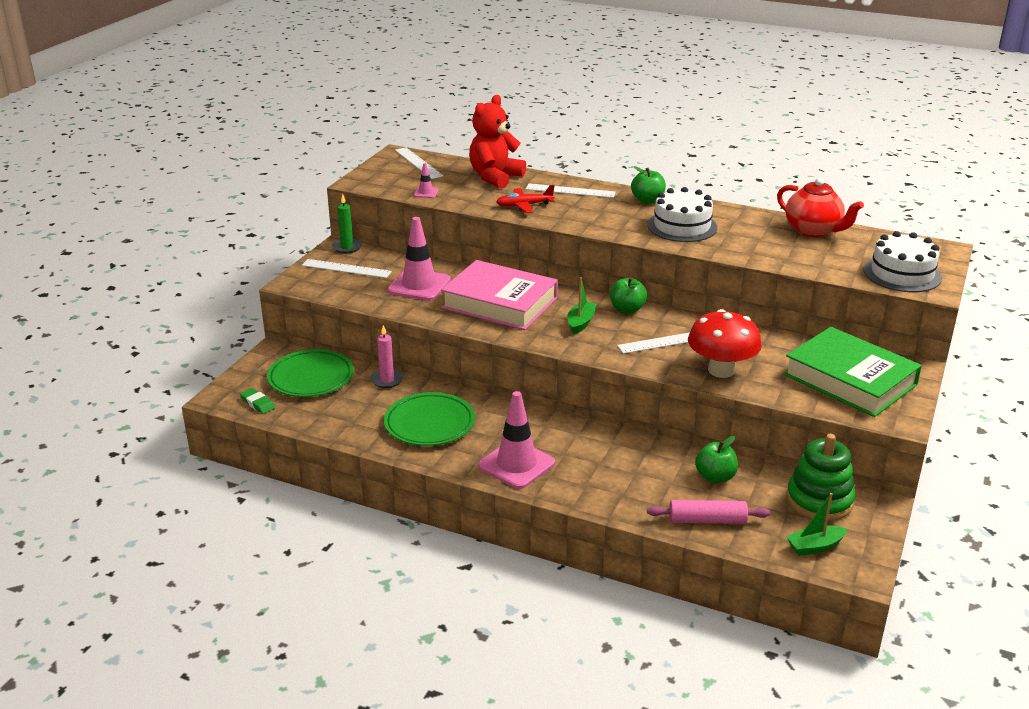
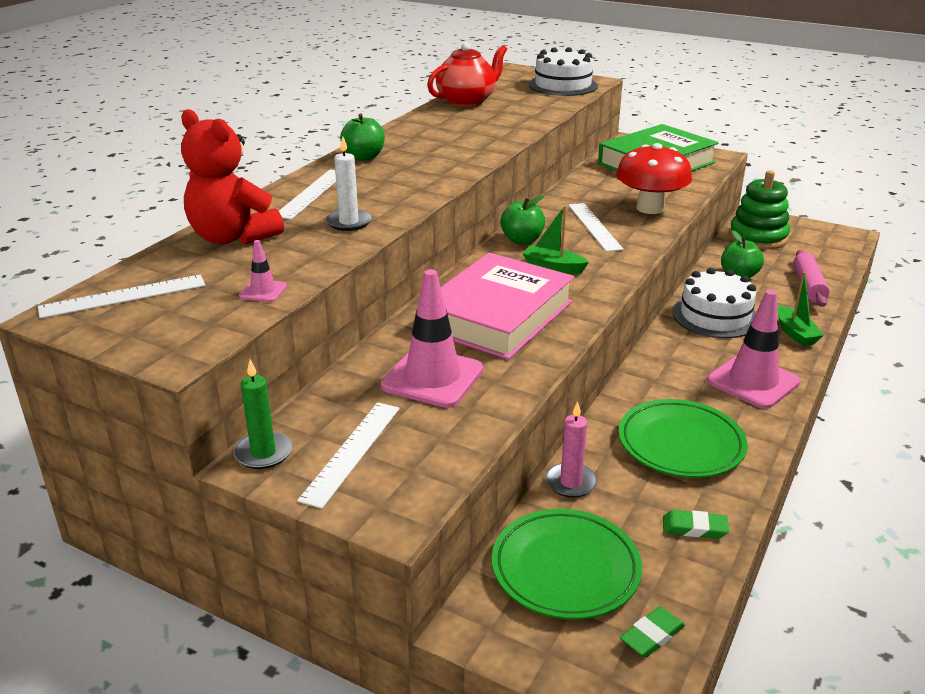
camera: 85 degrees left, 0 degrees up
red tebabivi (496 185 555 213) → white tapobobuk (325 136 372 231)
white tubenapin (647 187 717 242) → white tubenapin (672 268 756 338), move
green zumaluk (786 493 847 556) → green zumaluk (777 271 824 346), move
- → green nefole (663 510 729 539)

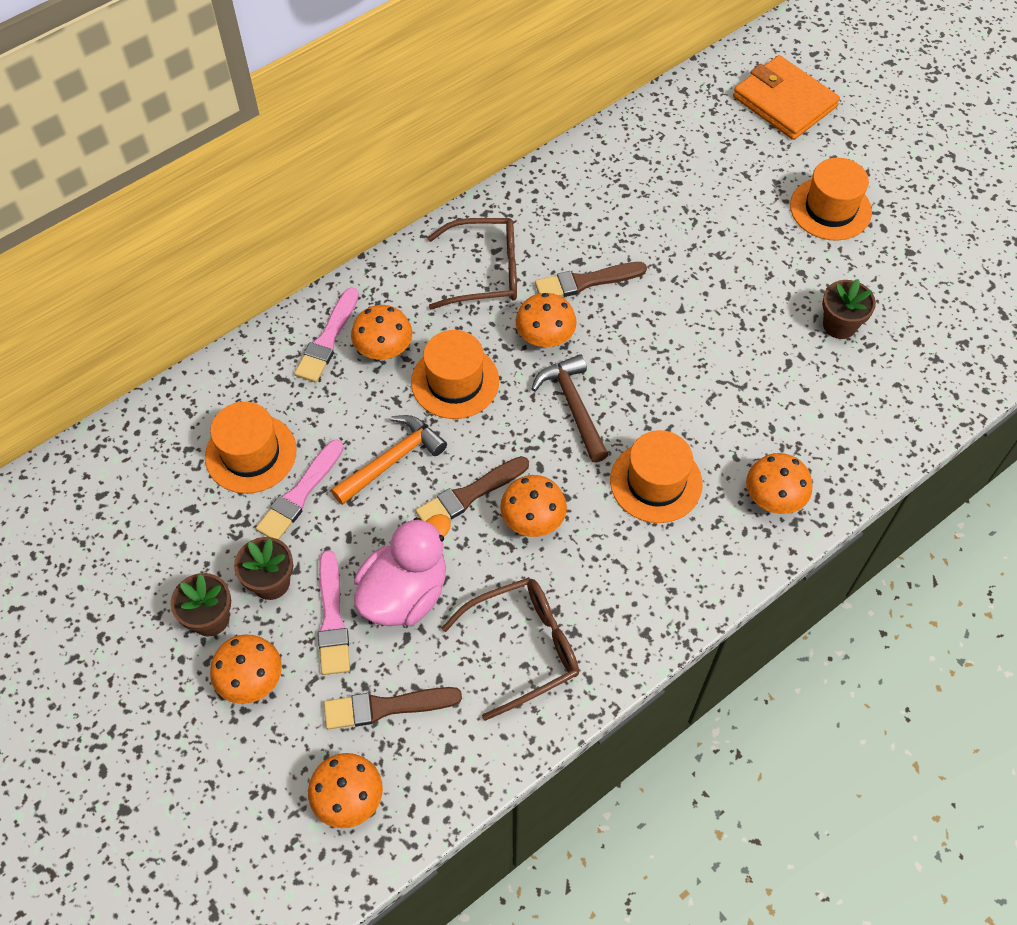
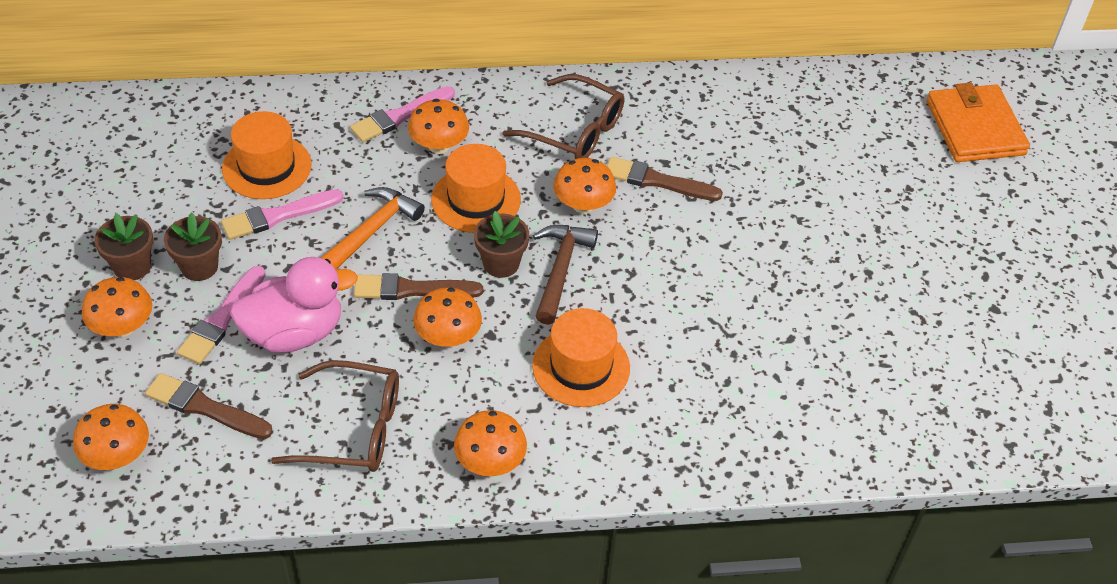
camera: 30 degrees right, 10 degrees down
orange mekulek (331 415 447 505) → orange mekulek (321 187 425 270), 45 degrees counterclockwise
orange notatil (746 453 812 514) → orange notatil (454 410 527 476), move
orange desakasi (790 158 872 241) → -
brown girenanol (822 279 876 339) → brown girenanol (474 211 529 278), move

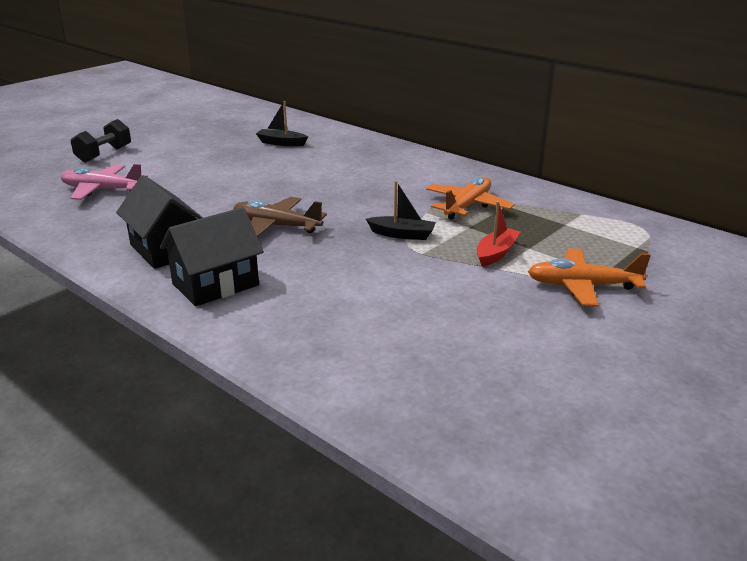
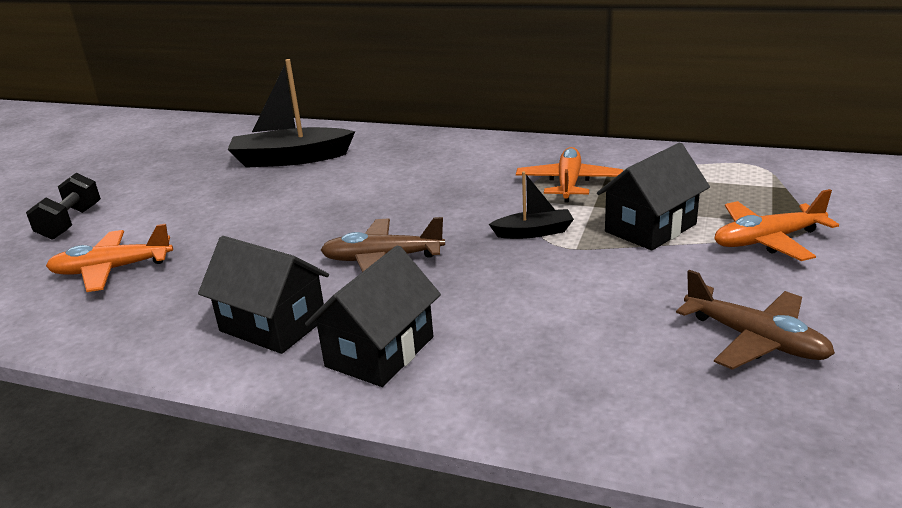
camera: 20 degrees left, 0 degrees up
pink tebabivi (61 164 148 200) → orange tebabivi (46 224 173 292)
black zumaluk (256 101 308 146) → black zumaluk (227 59 355 168), x1.87
red zumaluk (477 201 521 267) → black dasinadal (597 143 710 251)
- → brown tebabivi (676 270 835 370)

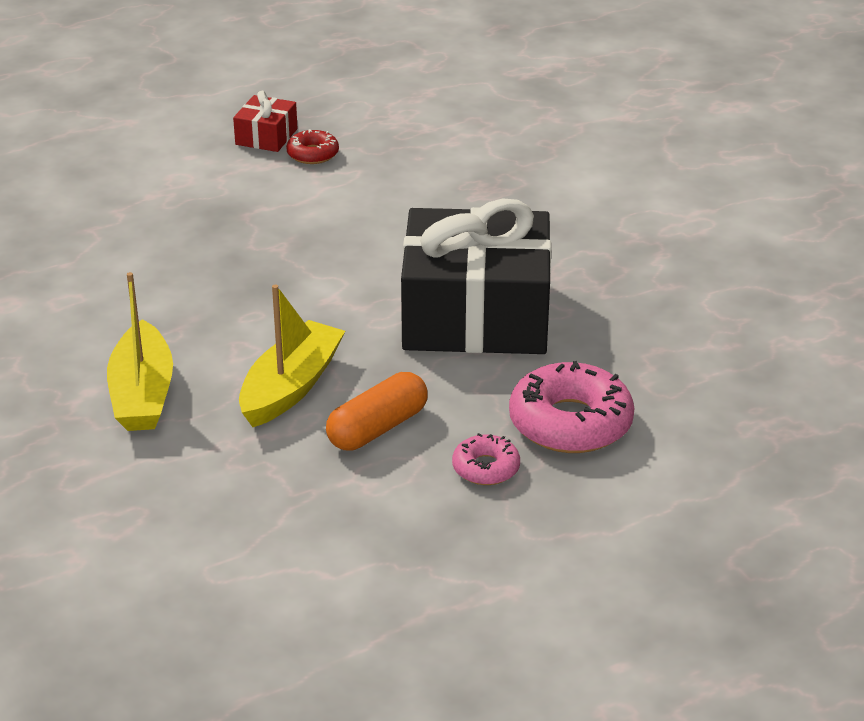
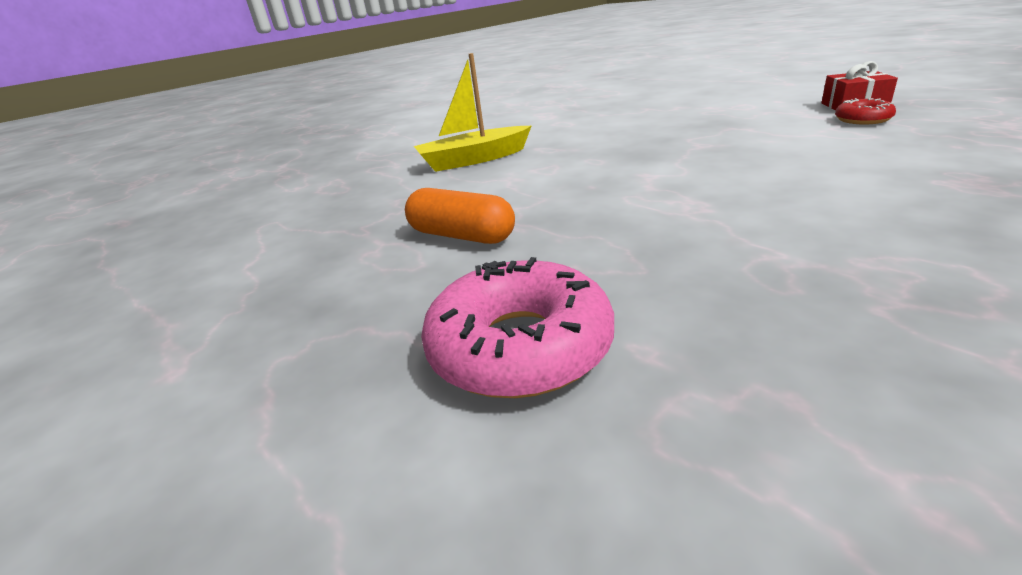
camera: 80 degrees right, 5 degrees down
yellow zumaluk (239 285 345 427) → -
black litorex (401 199 552 354) → -
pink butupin (452 433 520 485) → -

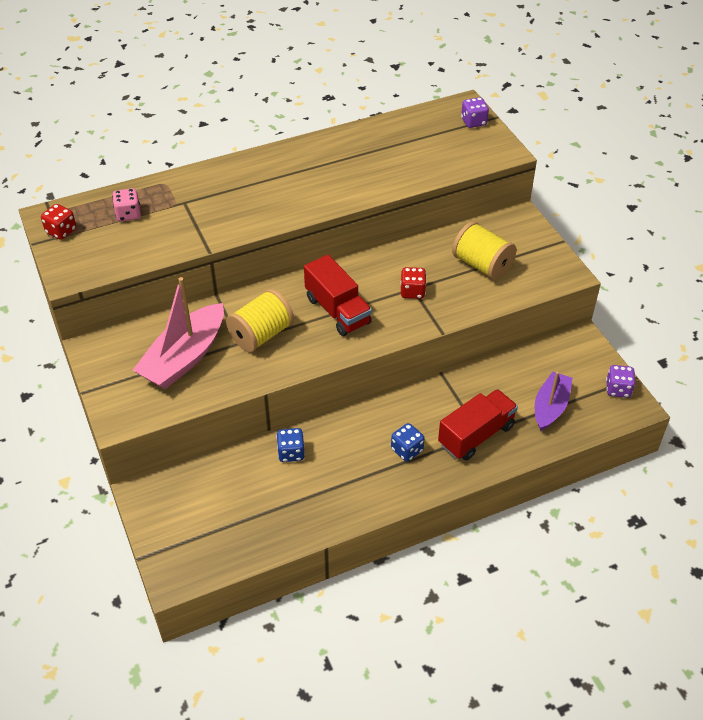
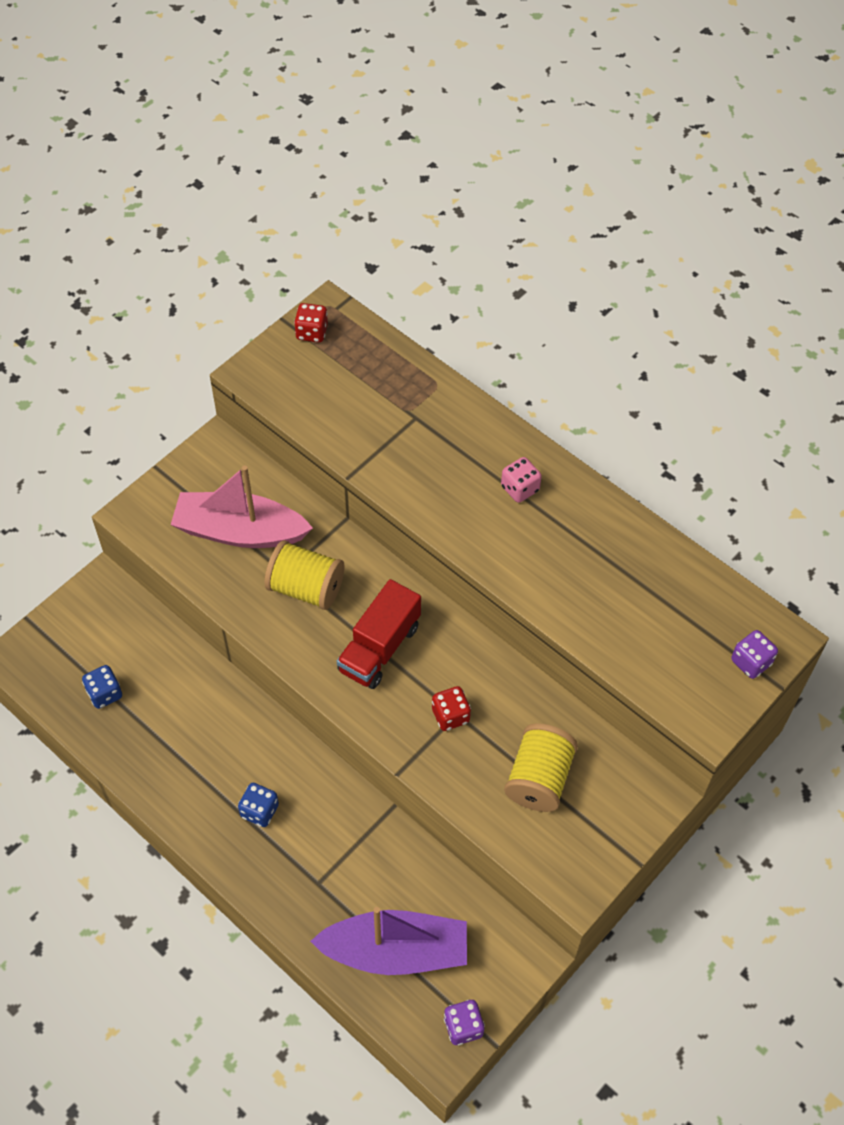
camera: 65 degrees right, 10 degrees up
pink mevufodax (112 188 141 221) → pink mevufodax (501 457 542 503), move
blue mevufodax (276 428 305 462) → blue mevufodax (82 665 122 709), move
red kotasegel (438 389 518 461) → -
purple zumaluk (535 372 573 431) → purple zumaluk (310 907 467 975), x1.56

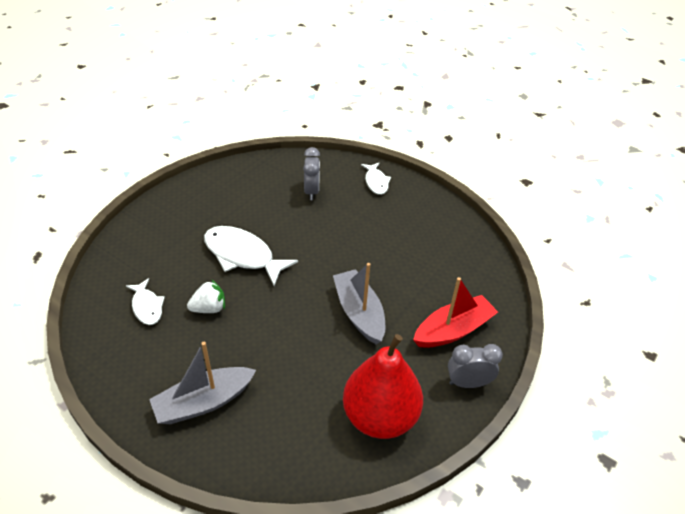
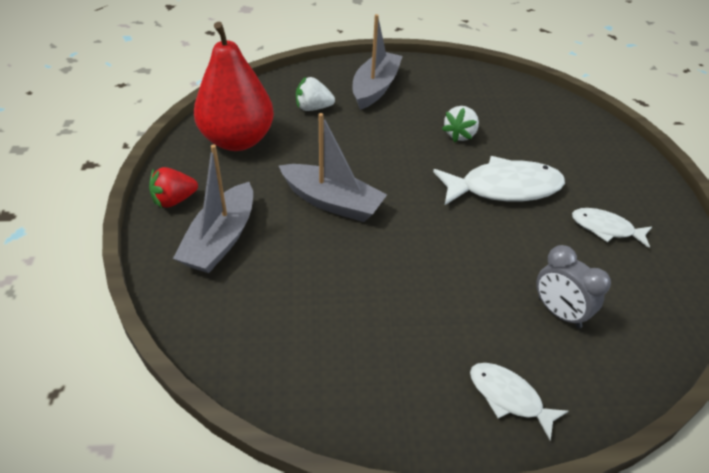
camera: 140 degrees right, 0 degrees up
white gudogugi (126 278 165 325) → white gudogugi (572 208 652 248), move
red zumaluk (413 277 498 348) → grey zumaluk (173 144 253 273)
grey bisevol (448 344 503 388) → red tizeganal (149 167 198 208)
- → white tizeganal (296 77 335 111)

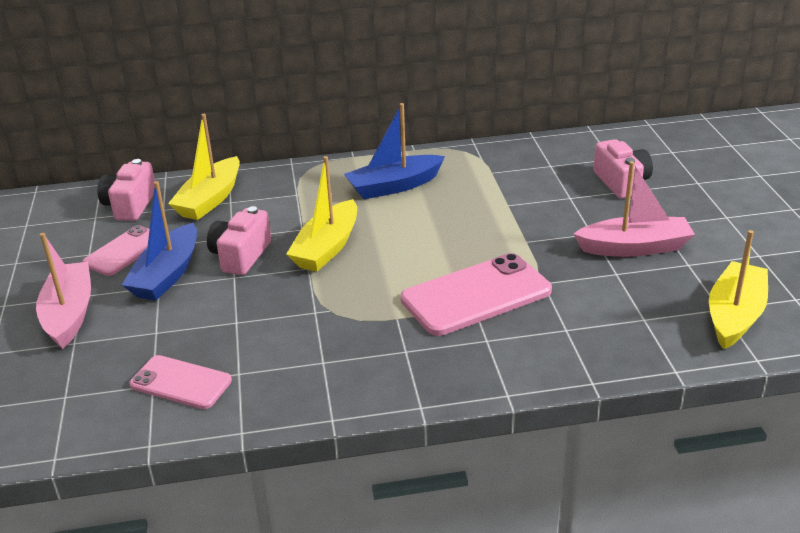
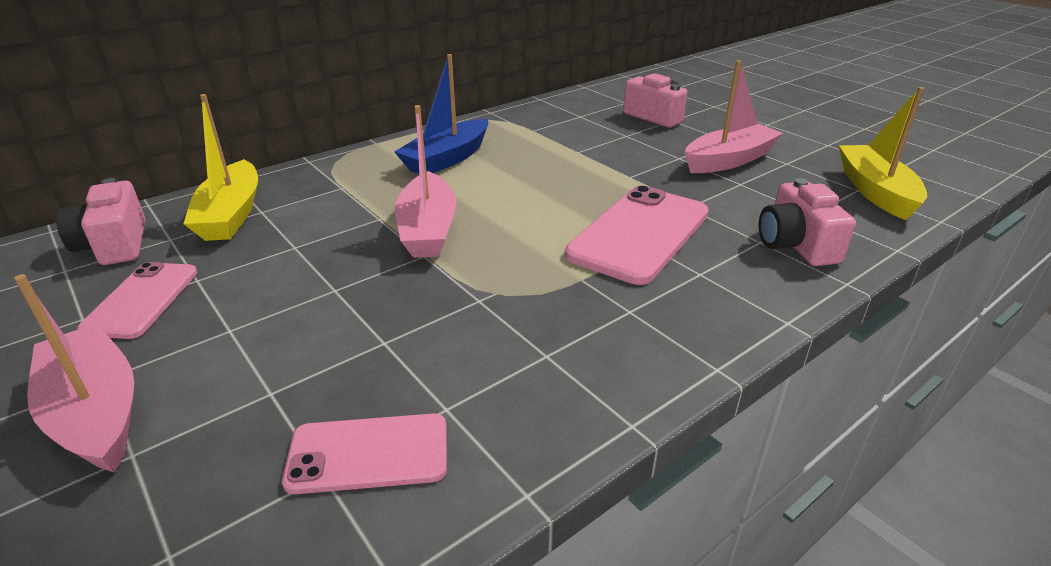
camera: 30 degrees left, 0 degrees up
blue zumaluk (122 181 197 301) → -
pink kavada (207 206 271 275) → pink kavada (759 178 856 266), move
yellow zumaluk (286 156 357 272) → pink zumaluk (395 105 456 258)

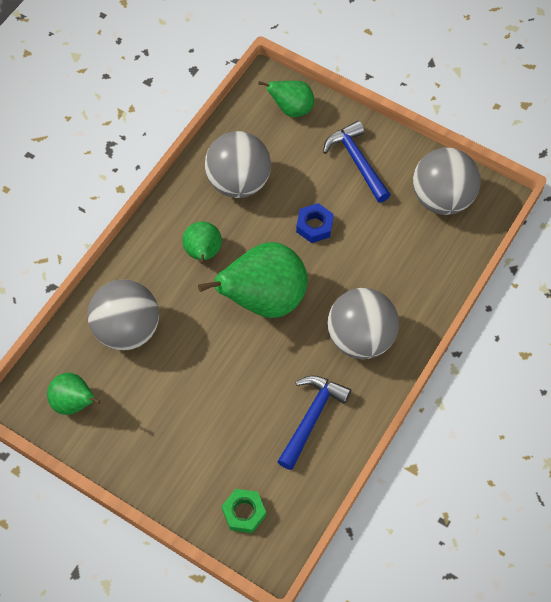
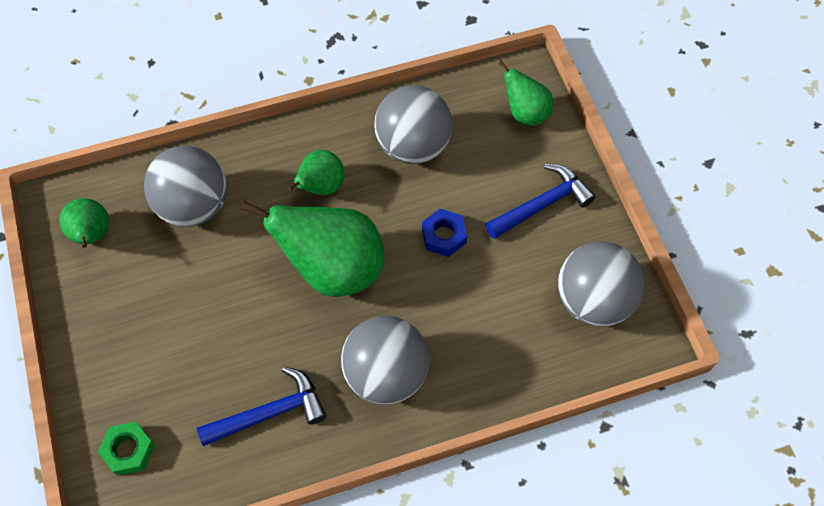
camera: 40 degrees right, 0 degrees up
blue mekulek (323 121 390 203) → blue mekulek (485 164 596 239), 45 degrees clockwise

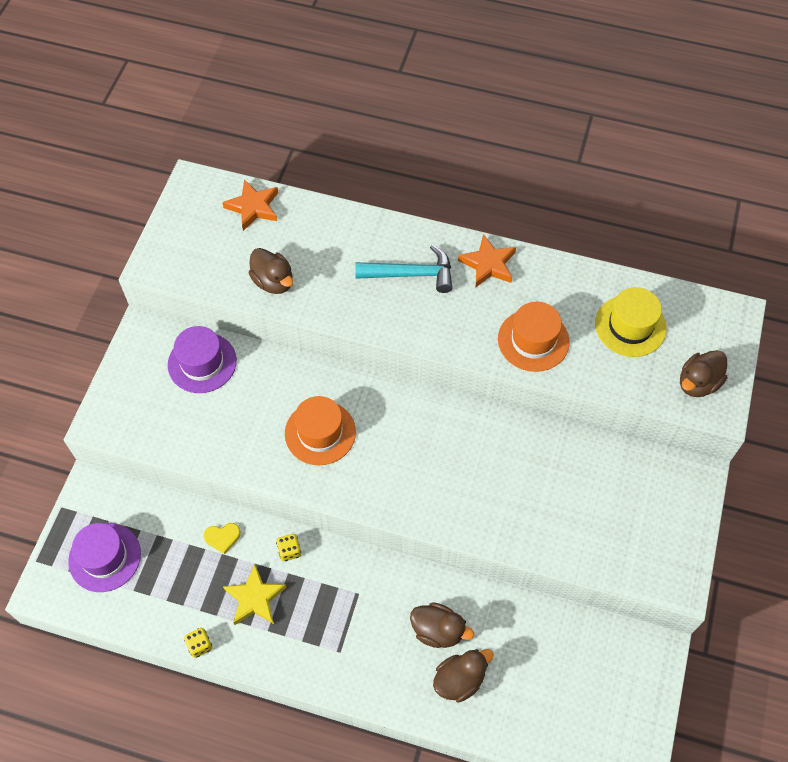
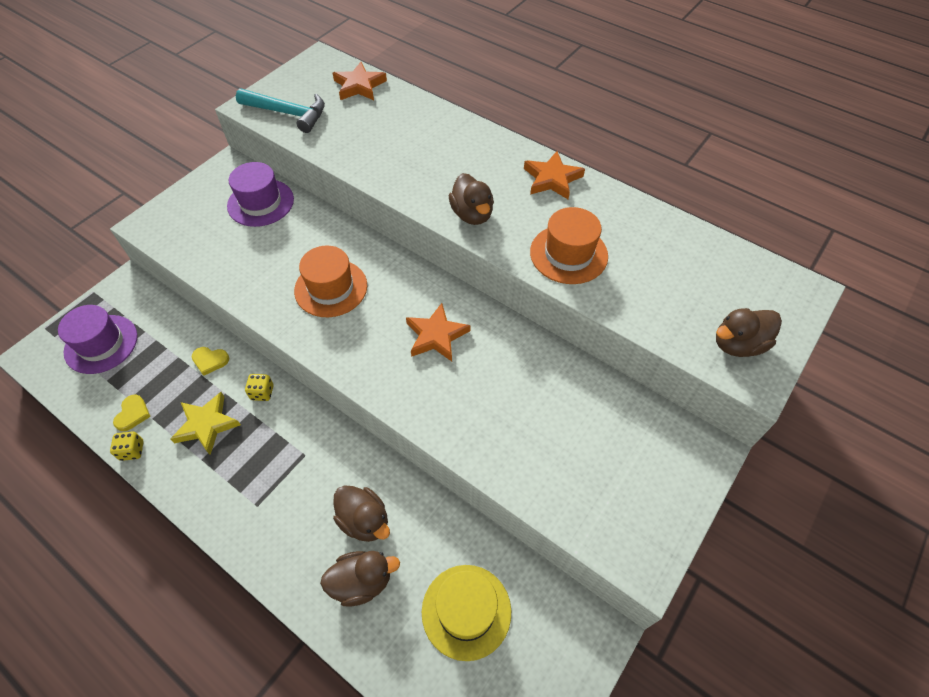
camera: 20 degrees right, 5 degrees down
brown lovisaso (249 248 293 294) → brown lovisaso (449 173 494 225), move
turquoise mekulek (355 244 452 293) → turquoise mekulek (236 88 325 133), move
yellow desakasi (595 287 667 357) → yellow desakasi (422 565 511 661), move
- → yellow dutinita (113 395 151 431)
- → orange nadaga (406 303 470 361)

